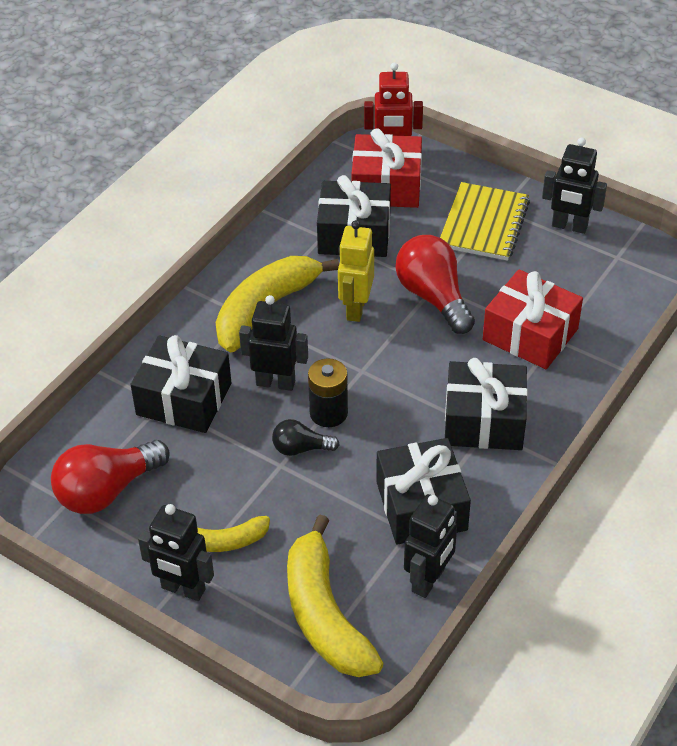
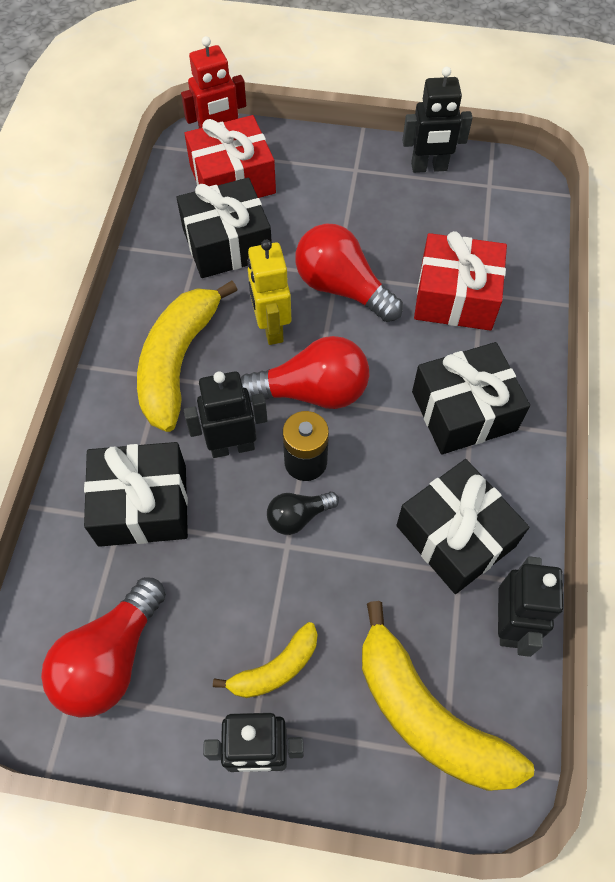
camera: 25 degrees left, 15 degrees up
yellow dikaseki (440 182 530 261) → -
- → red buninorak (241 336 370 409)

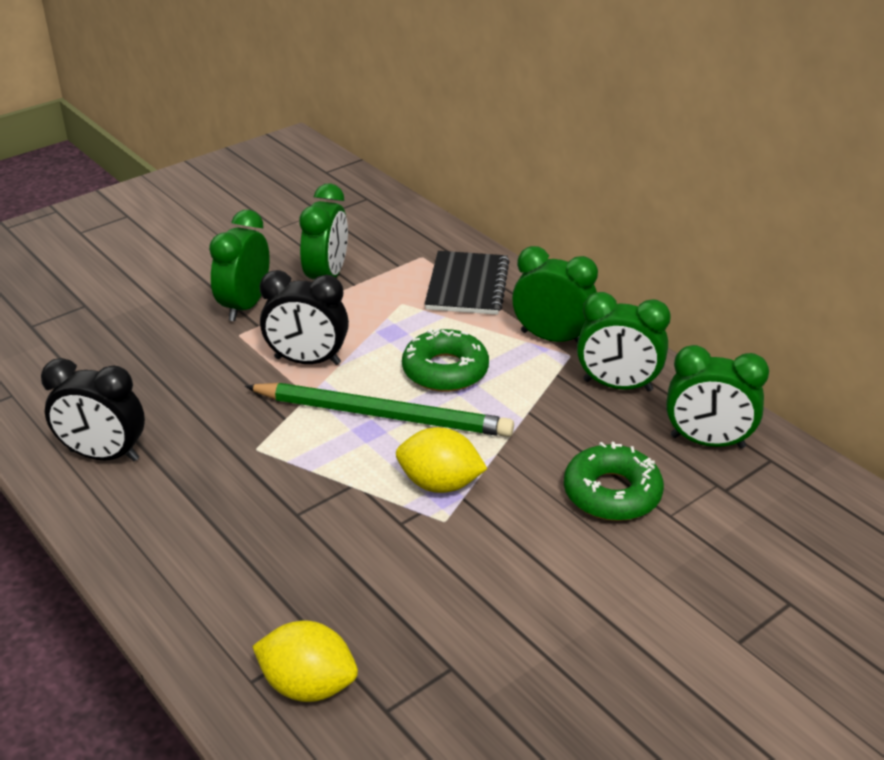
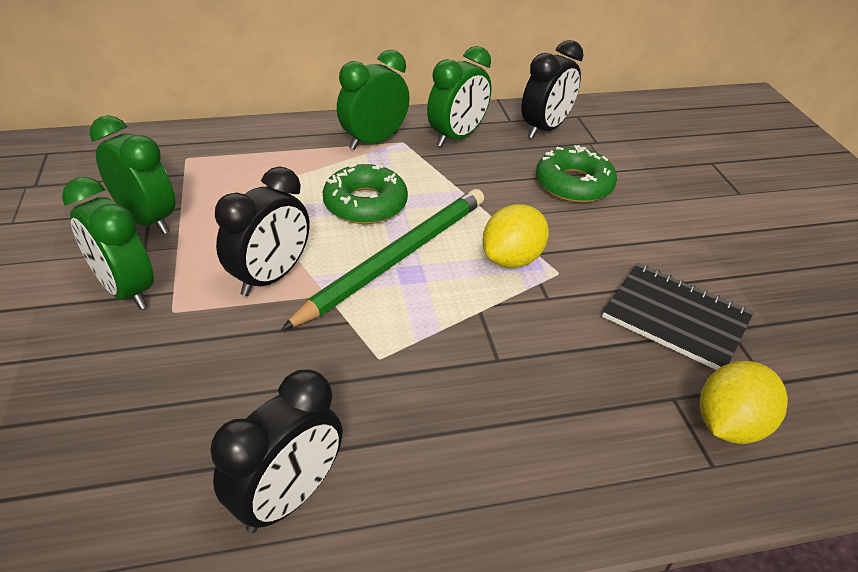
camera: 65 degrees left, 5 degrees up
black dikaseki (425 251 509 315) → black dikaseki (602 263 754 370), move
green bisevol (666 345 769 448) → black bisevol (521 40 584 138)

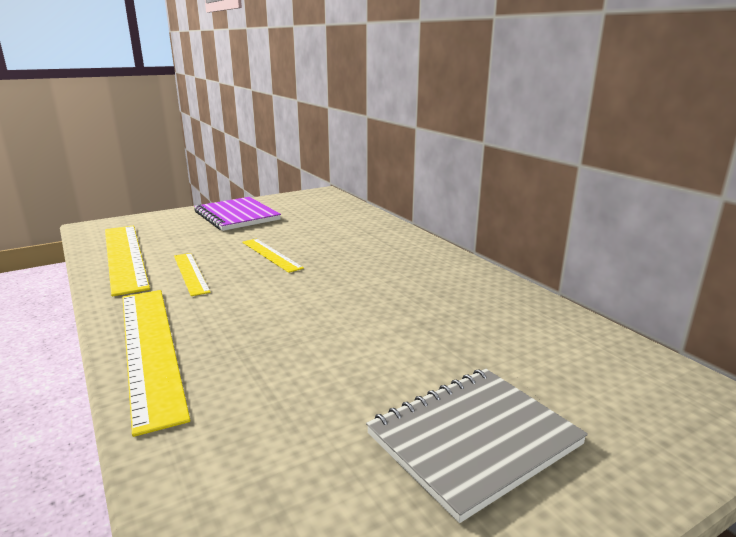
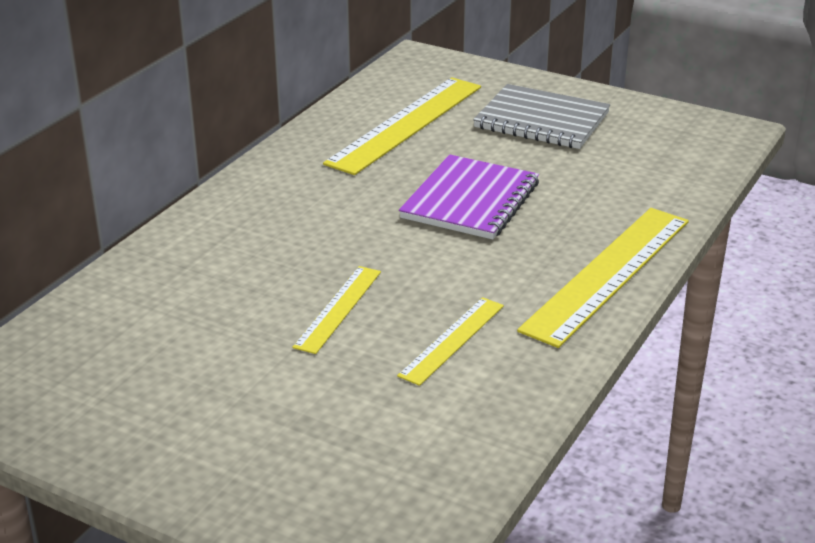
camera: 120 degrees left, 10 degrees up
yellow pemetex (105 226 150 296) → yellow pemetex (323 77 481 175), move
purple dikaseki (194 197 281 231) → purple dikaseki (399 154 539 240), move

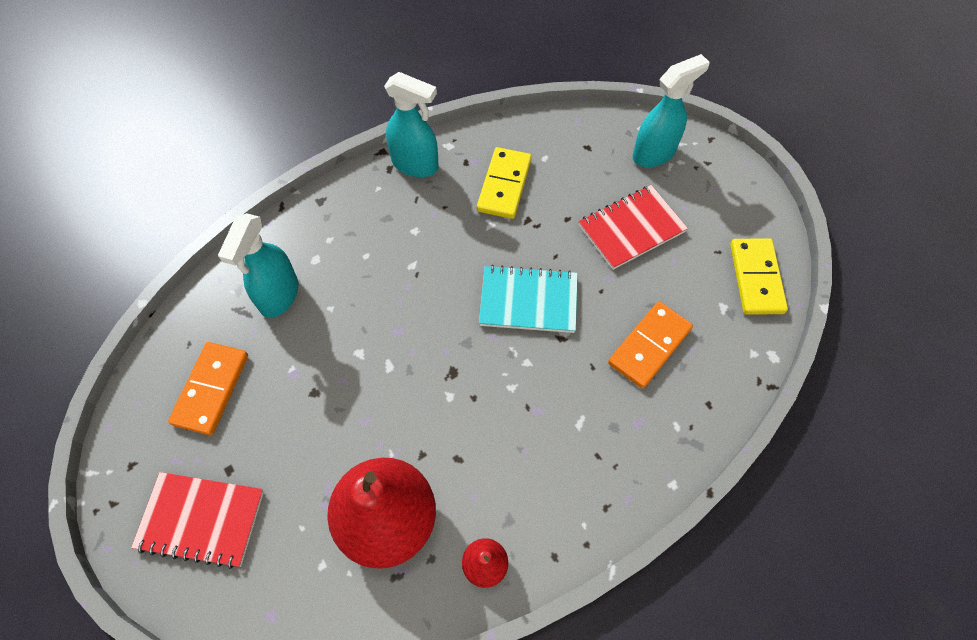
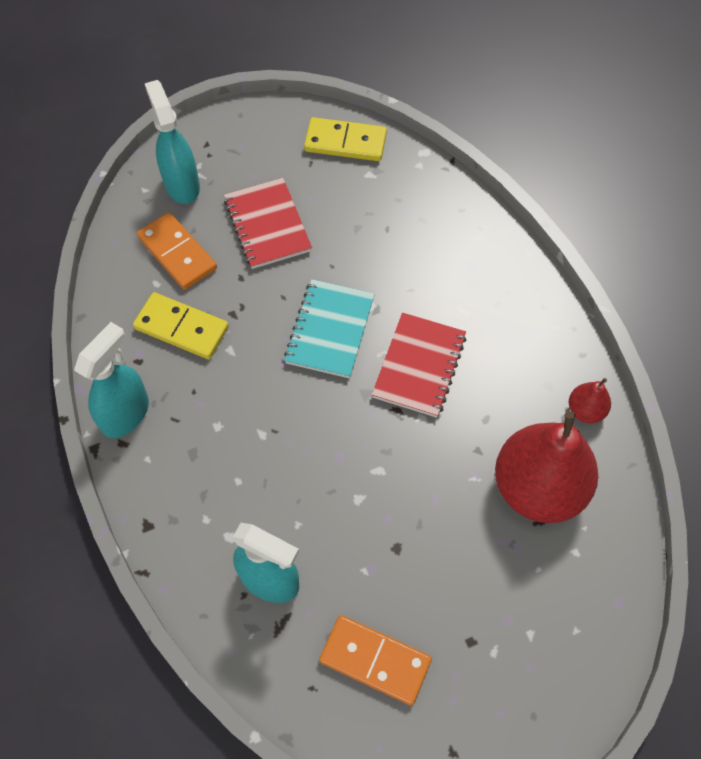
camera: 80 degrees left, 0 degrees up
red dikaseki (131 472 264 569) → red dikaseki (372 312 467 418), move
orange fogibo (608 302 693 388) → orange fogibo (137 212 217 290), move

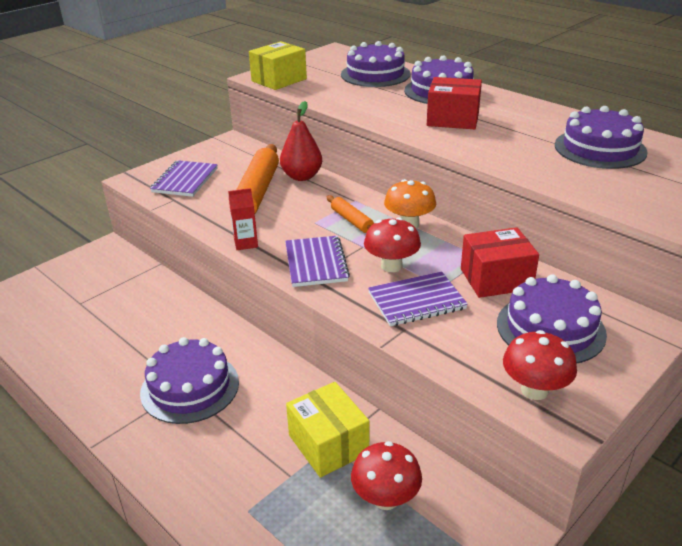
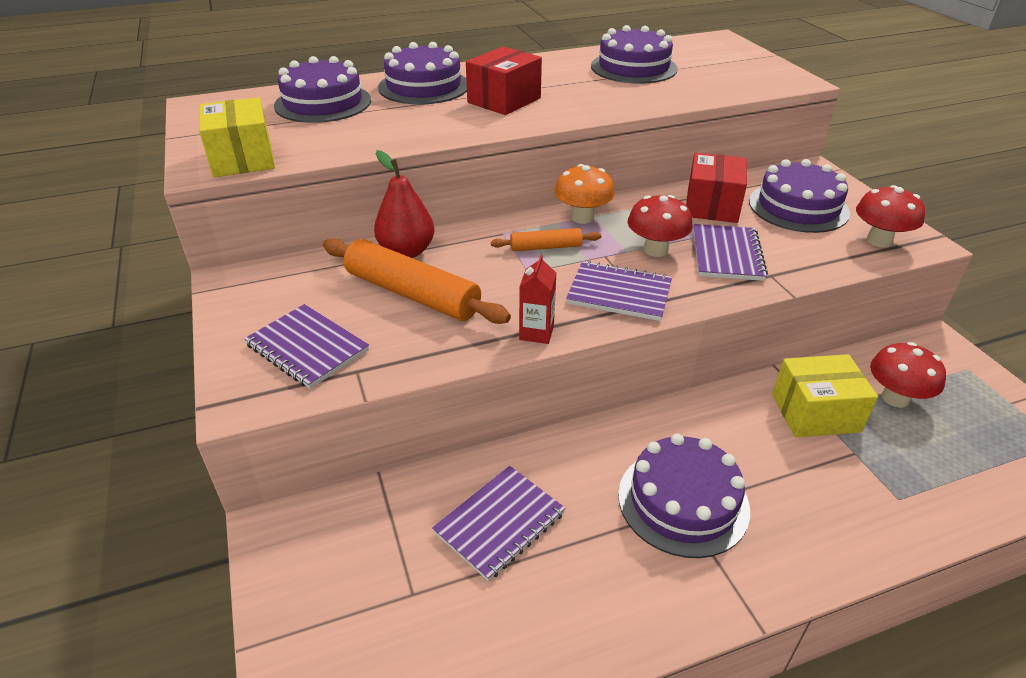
camera: 65 degrees left, 5 degrees up
- → purple dikaseki (432 466 565 581)

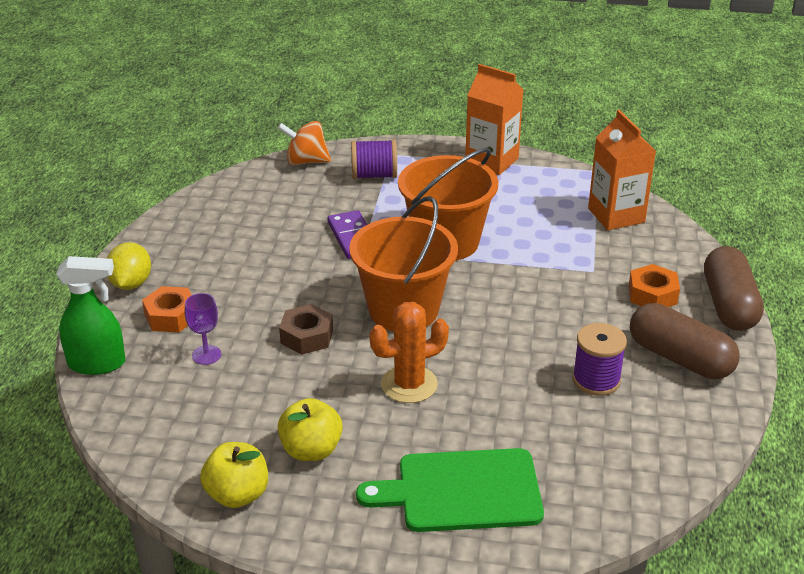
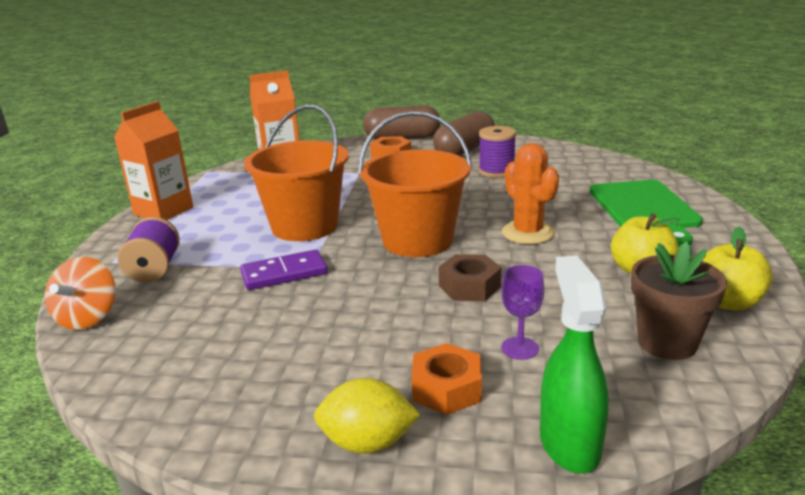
camera: 90 degrees left, 10 degrees down
- → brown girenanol (631 242 727 360)

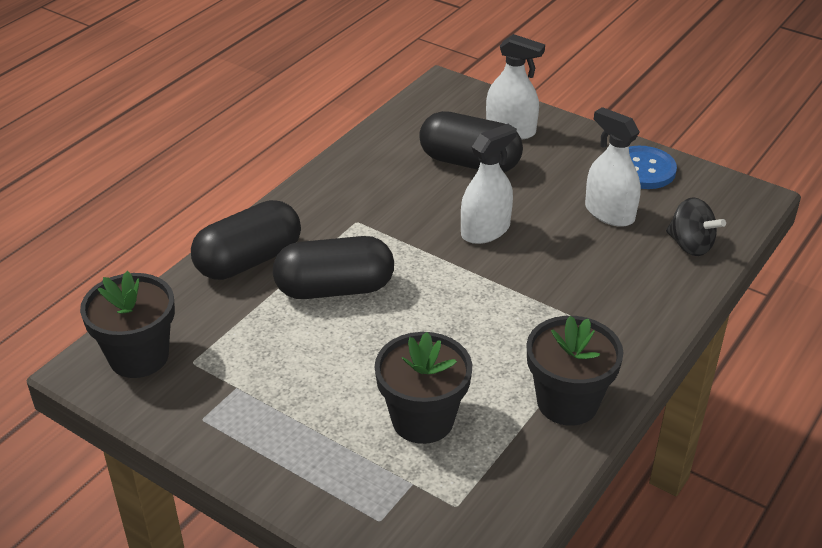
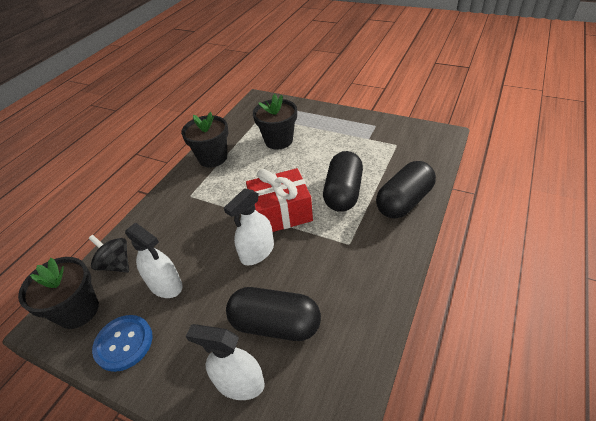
camera: 175 degrees right, 5 degrees up
black girenanol (80 271 175 378) → black girenanol (18 257 99 329), move
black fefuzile (273 236 394 299) → black fefuzile (323 151 363 212), 60 degrees counterclockwise
- → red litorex (246 168 313 232)

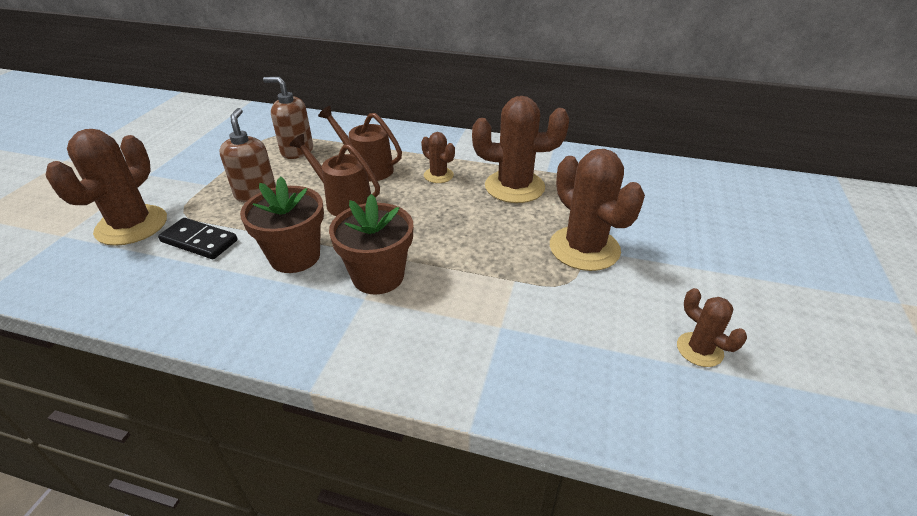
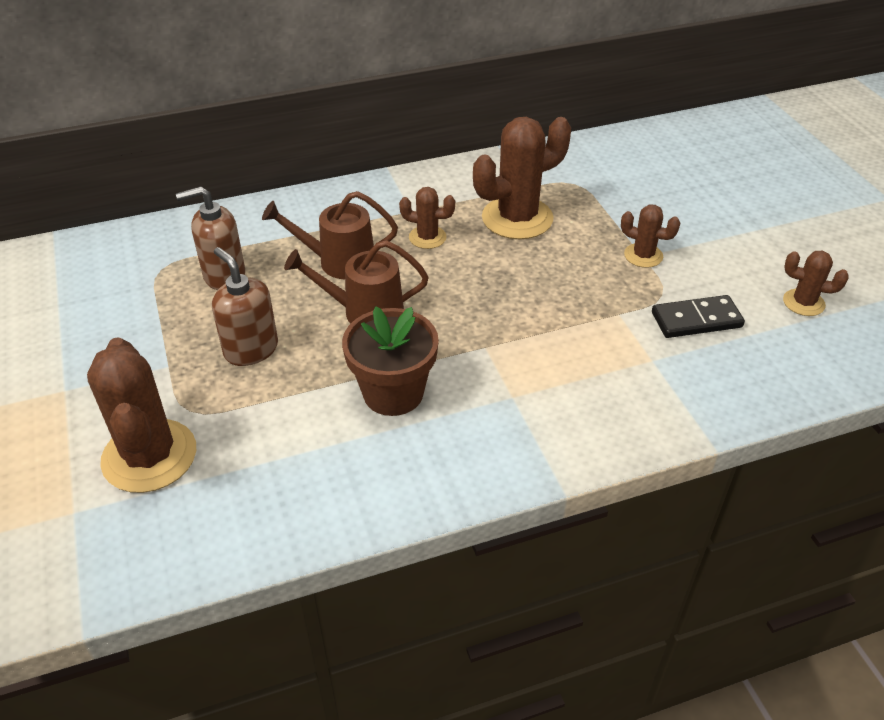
camera: 35 degrees left, 5 degrees up
black fogibo (158 218 238 259) → black fogibo (652 295 745 338), move
brown girenanol (329 194 413 294) → -
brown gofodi (550 149 645 271) → brown gofodi (621 205 680 268), x0.52

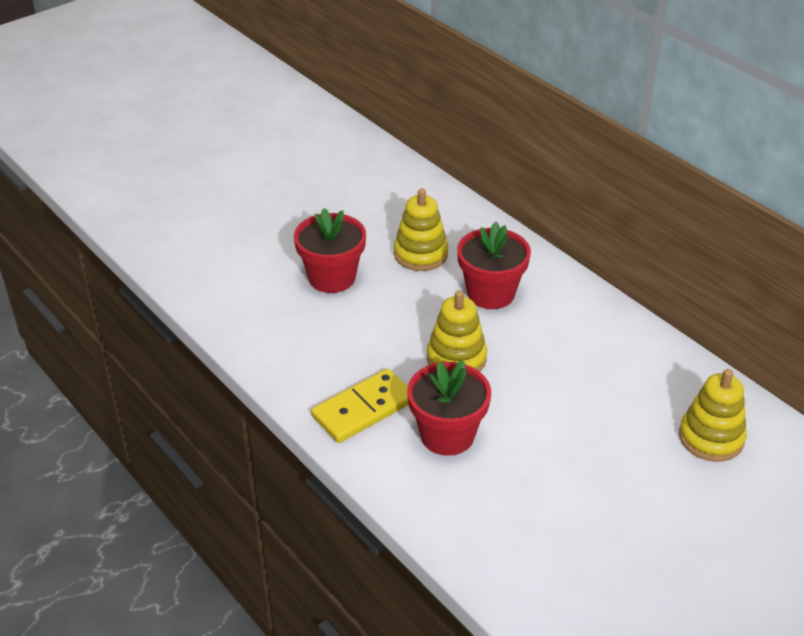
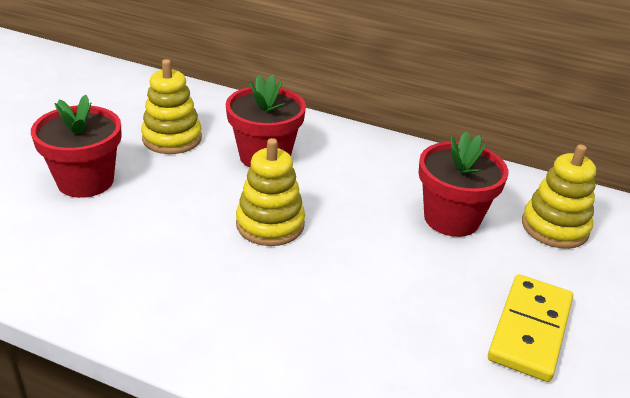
camera: 30 degrees left, 5 degrees down
yellow fogibo (311 369 409 443) → yellow fogibo (488 274 573 382), move
red girenanol (407 360 491 456) → red girenanol (419 132 509 237), move

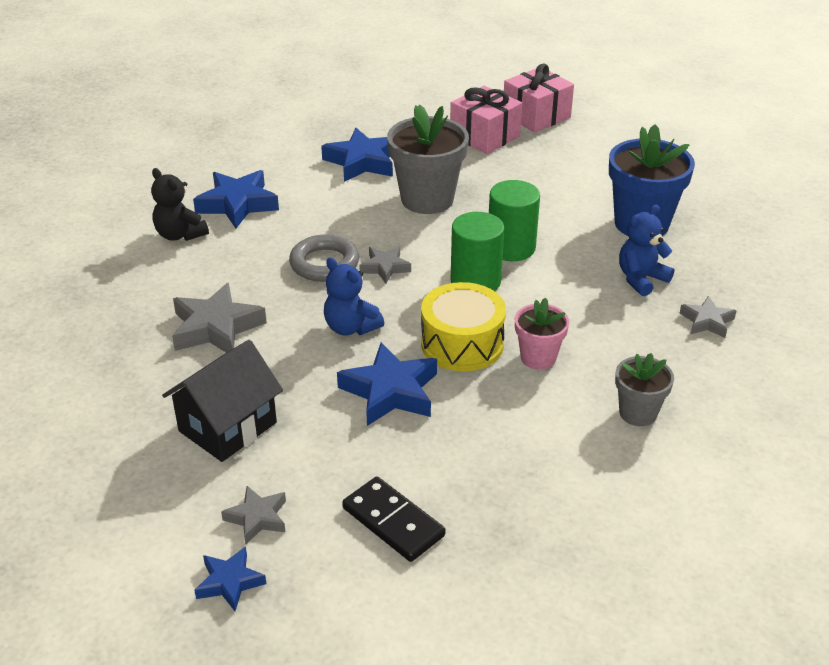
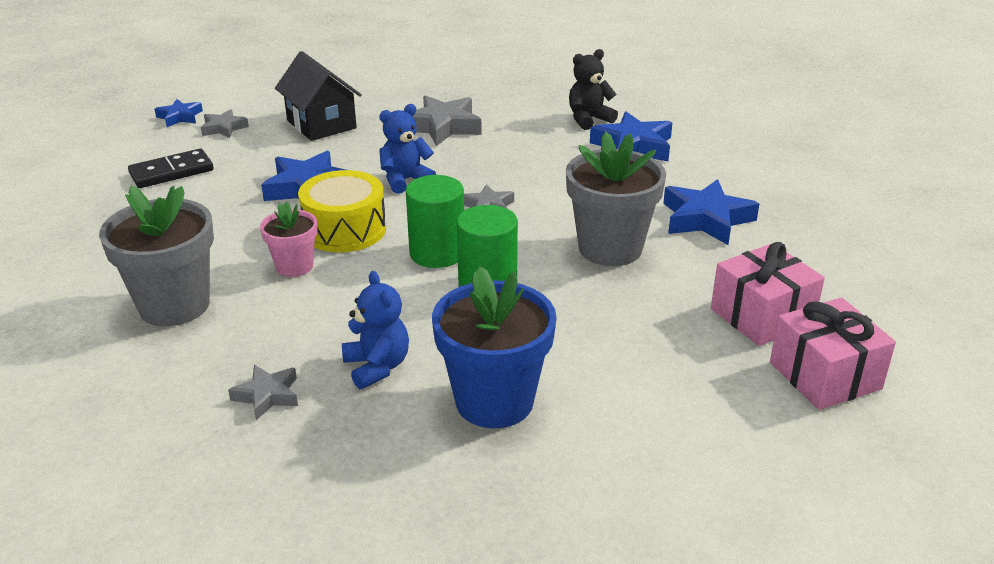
camera: 105 degrees right, 5 degrees down
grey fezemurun (289 234 359 282) → -
grey girenanol (615 353 674 426) → grey girenanol (99 186 214 326), x1.78

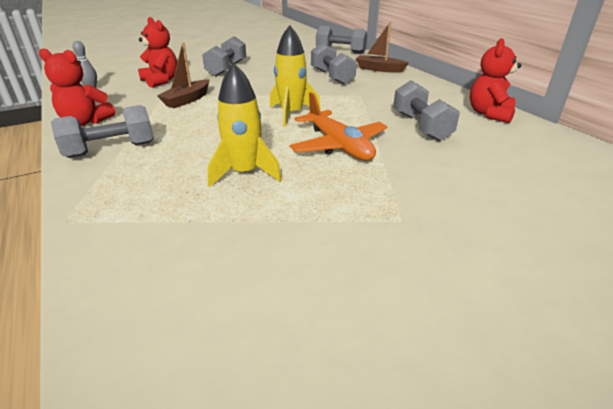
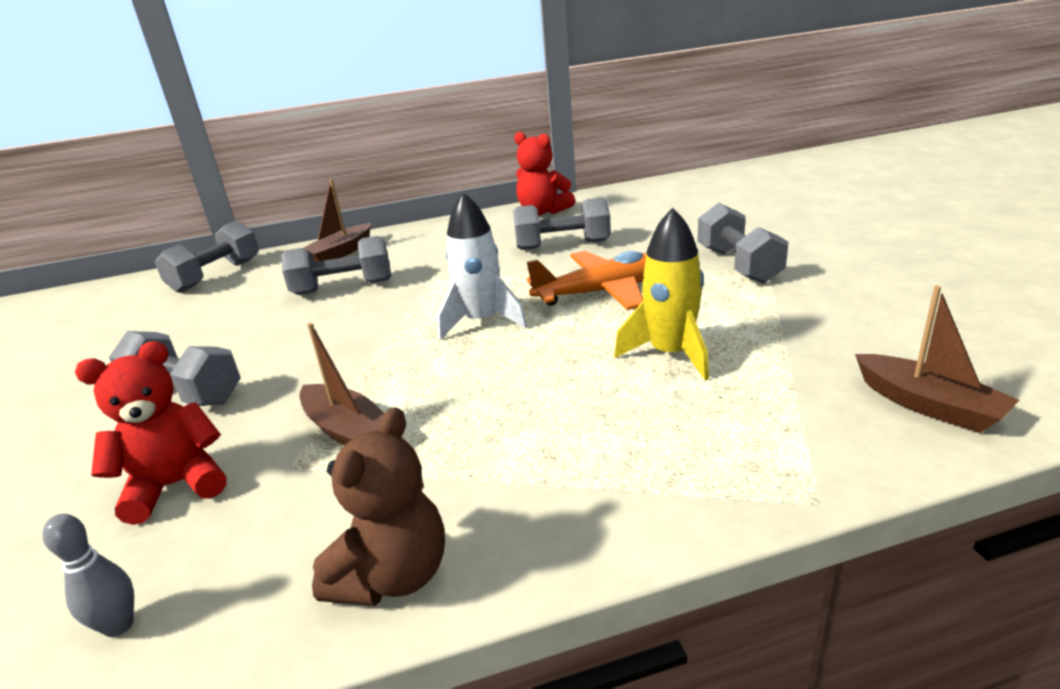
camera: 75 degrees left, 5 degrees down
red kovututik (39 48 115 126) → brown kovututik (312 407 445 606)
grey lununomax (51 105 154 158) → grey lununomax (697 203 788 284), move
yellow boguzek (270 25 321 127) → white boguzek (437 192 527 340)
- → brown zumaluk (855 286 1019 433)

